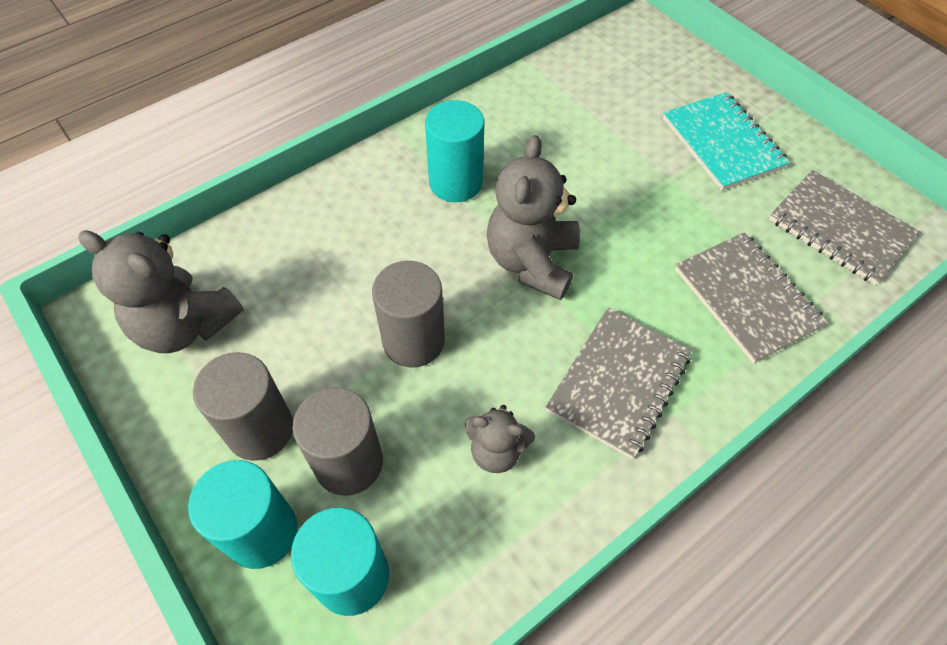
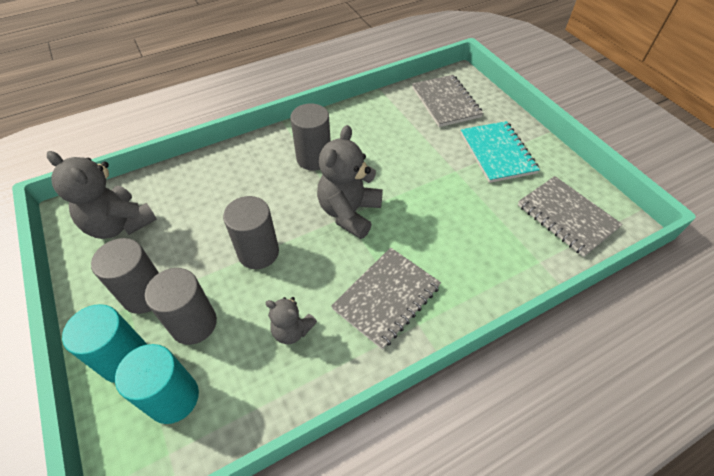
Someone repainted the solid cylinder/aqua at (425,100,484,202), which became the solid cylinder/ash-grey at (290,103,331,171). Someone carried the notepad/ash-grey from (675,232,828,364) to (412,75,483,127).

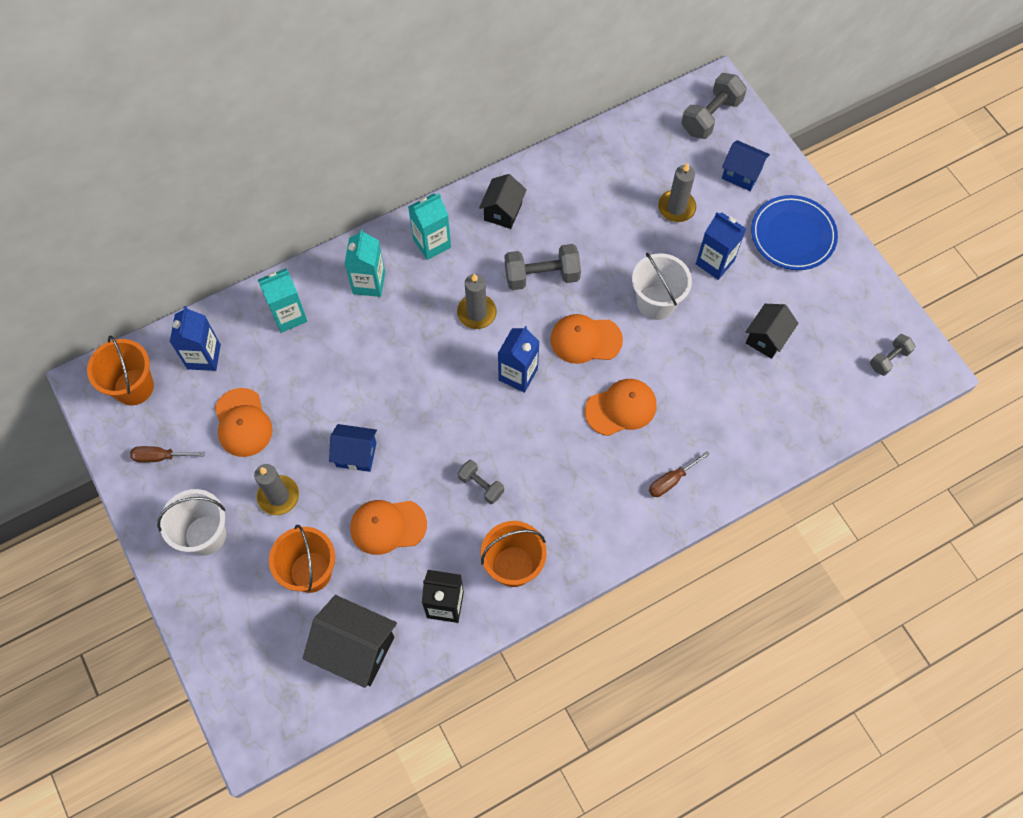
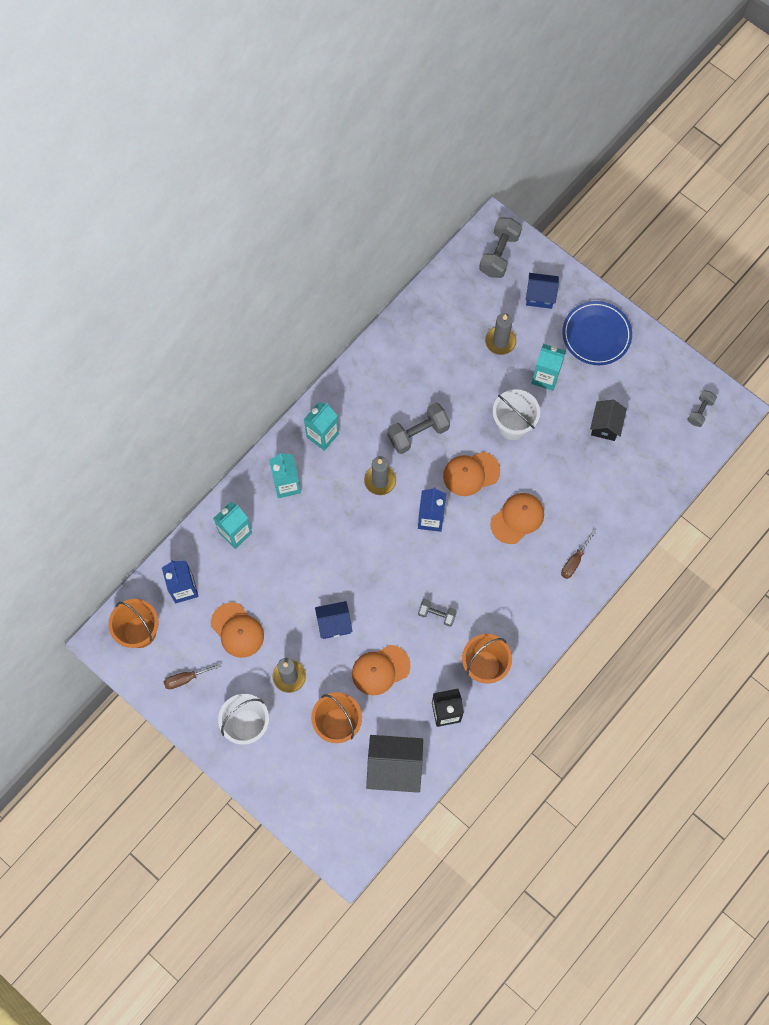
Someone took away the house/ebony at (479,174,527,229). Someone repainted the milk carton/blue at (696,212,746,280), which became the milk carton/aqua at (531,344,566,391).

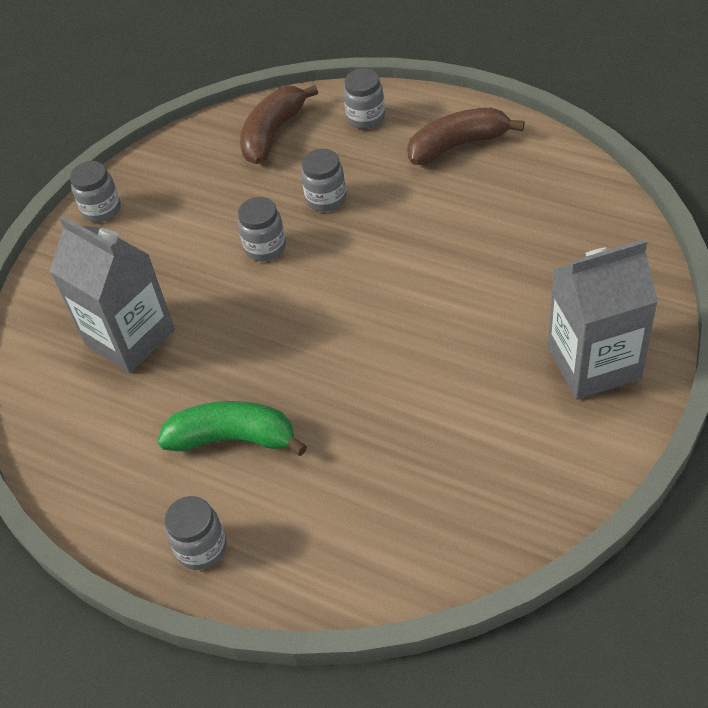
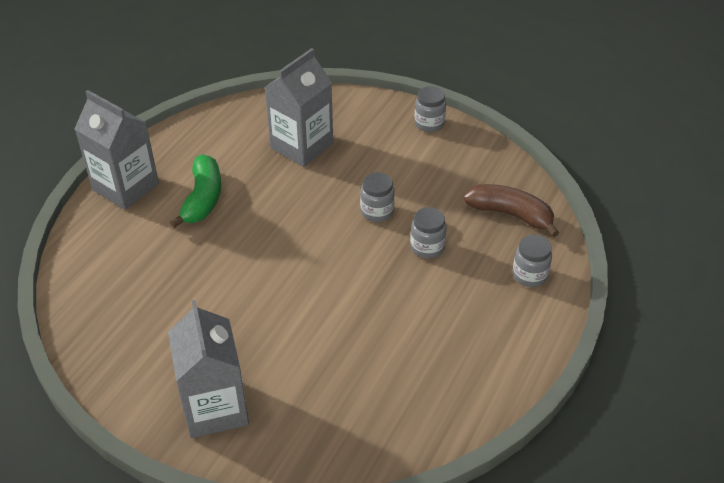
Someone took away the banana fruit/russet at (407,108,525,165). Someone swapped the jar/ash-grey at (164,496,227,570) for the milk carton/ash-grey at (75,90,159,210).

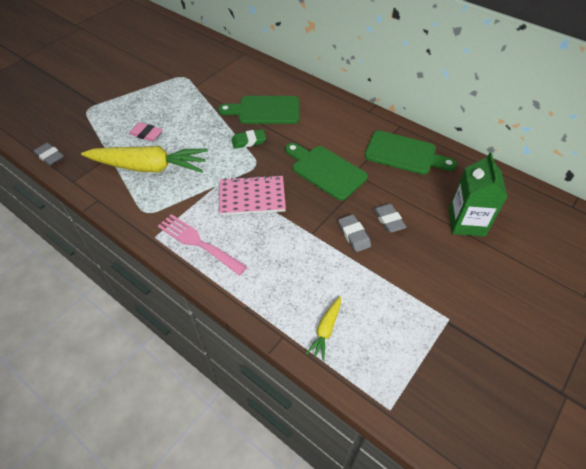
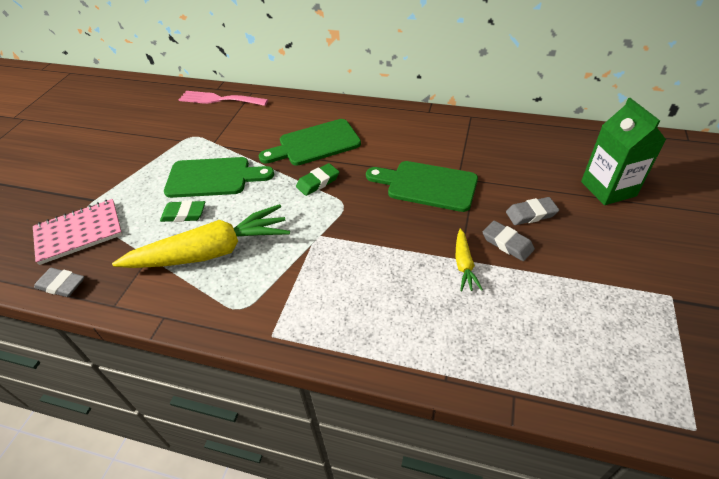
Someone repainted the gum eraser/rosy at (129,122,163,141), which became the gum eraser/green at (160,200,205,222). Someone carried the bread board/green from (365,131,457,175) to (164,157,274,198). Someone carried the notepad/rosy from (219,175,286,215) to (33,199,123,265). Someone rotated the gum eraser/ash-grey at (373,204,407,233) by 60 degrees counterclockwise. Someone carried the fork/rosy from (158,214,247,275) to (178,91,268,106). Someone carried the root vegetable/yellow from (305,296,341,361) to (455,229,483,291).

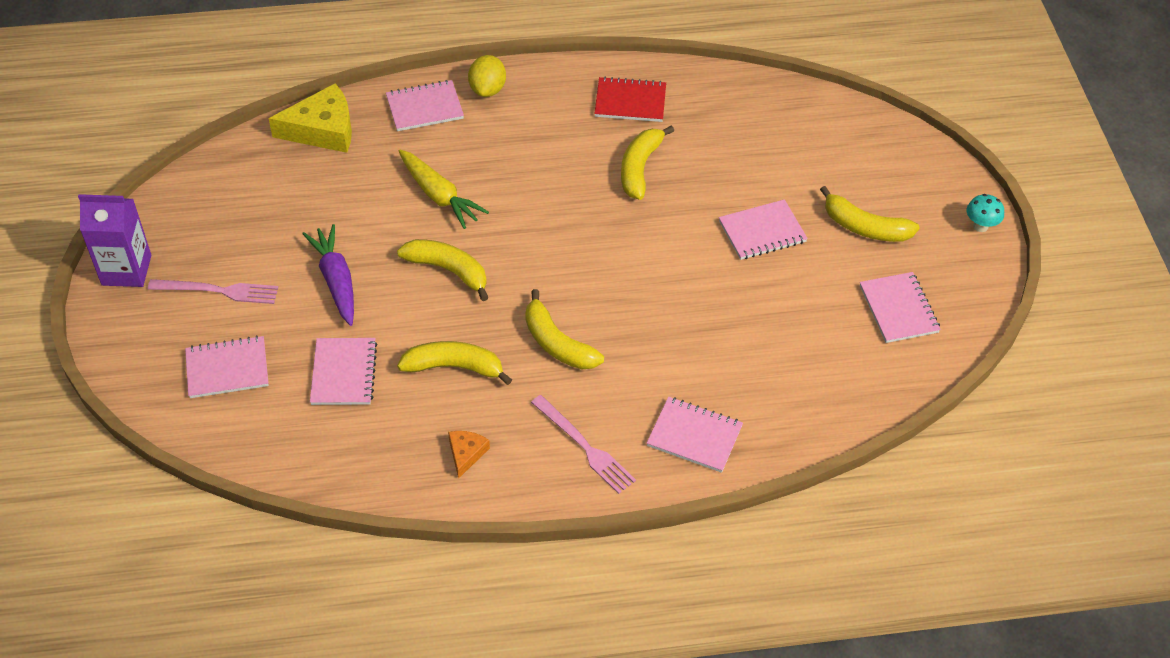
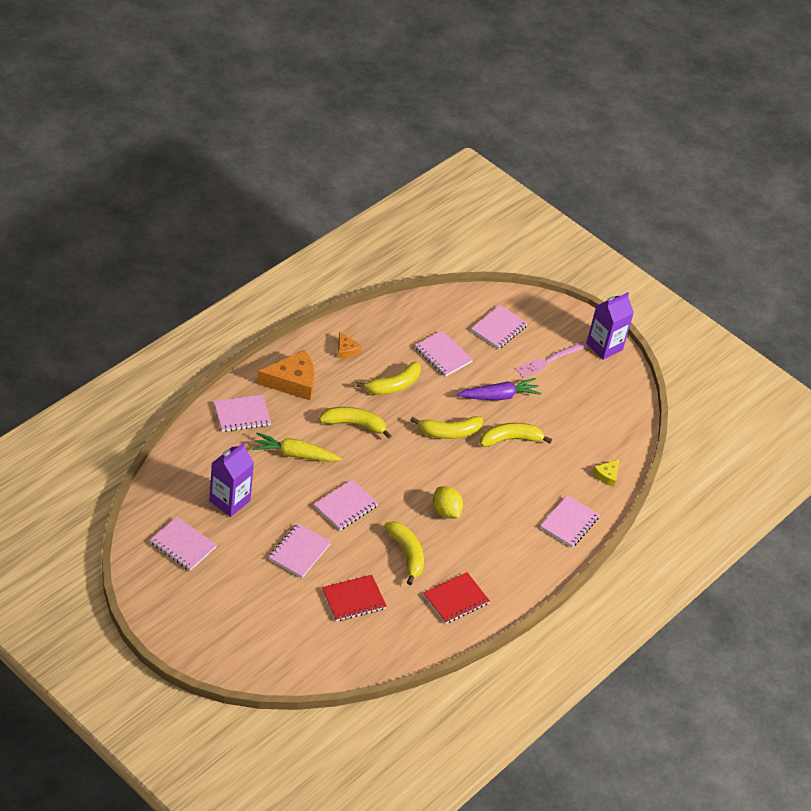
Someone carried the citrus fruit/yellow from (468,55,506,97) to (433,486,463,518). Someone scaled the cheese wedge/yellow at (269,83,352,153) by 0.50. Someone carried the root vegetable/yellow from (399,150,489,229) to (252,433,342,462). Someone carried the banana fruit/yellow from (820,186,919,242) to (480,423,552,447). Someone took away the toadstool/aqua at (967,194,1004,232). Someone rotated the root vegetable/violet at (302,224,354,326) by 45 degrees counterclockwise. Someone swapped the fork/rosy at (531,395,636,494) for the cheese wedge/orange-coloured at (257,350,315,400). Someone put down the milk carton/violet at (209,442,254,517). Someone put down the notepad/rosy at (314,479,378,530). Someone put down the notepad/crimson at (322,575,387,621).

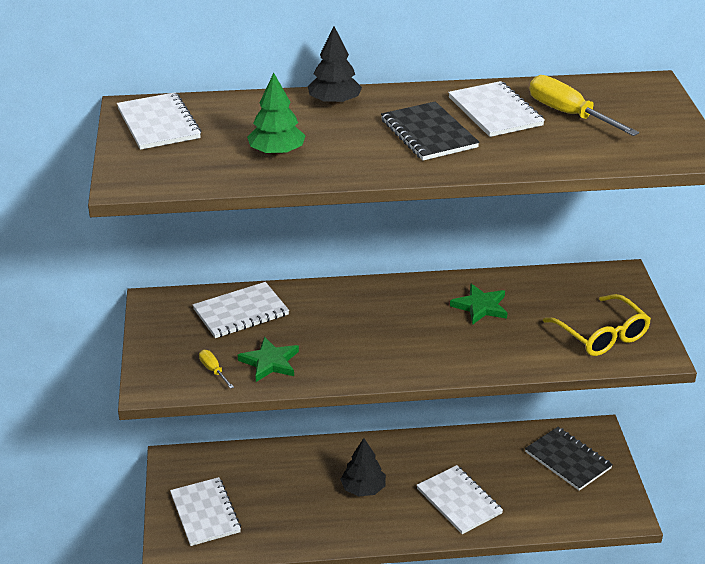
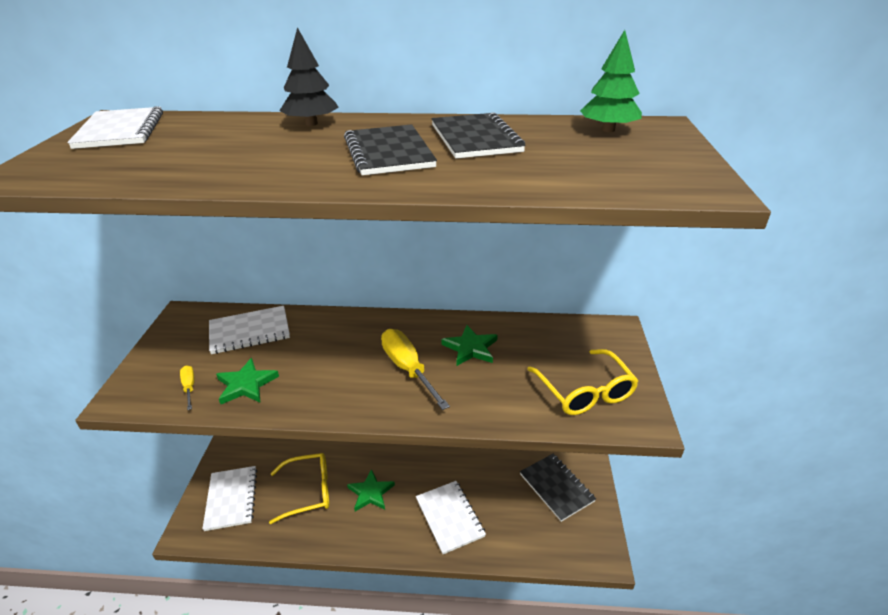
Someone carried the toy tree/green from (247,73,306,156) to (580,30,642,132). Someone carried the hand screwdriver/yellow from (530,75,639,136) to (381,329,450,410). Someone repainted the notepad/white at (448,81,545,137), which became the notepad/ebony at (431,112,526,159). Someone swapped the toy tree/ebony at (340,438,386,496) for the star shape/green at (347,469,395,511). Someone put down the eyeglasses/yellow at (269,453,329,524).

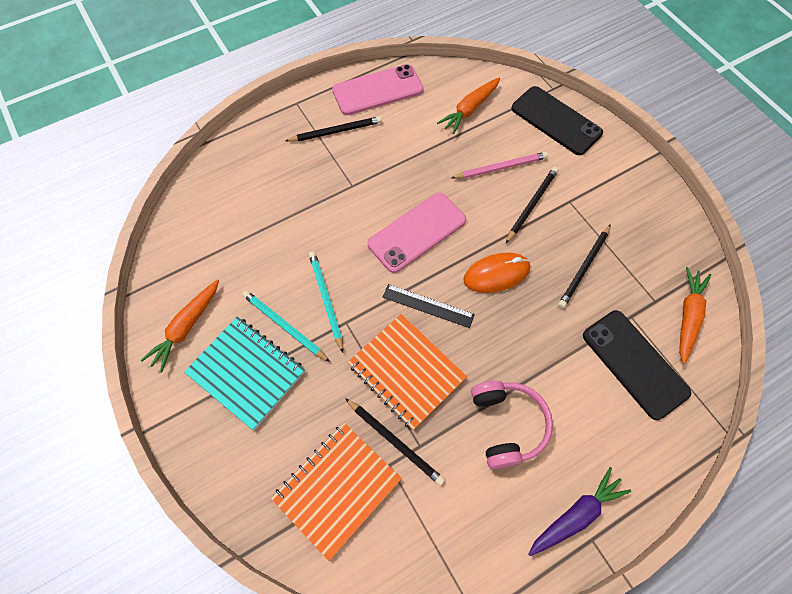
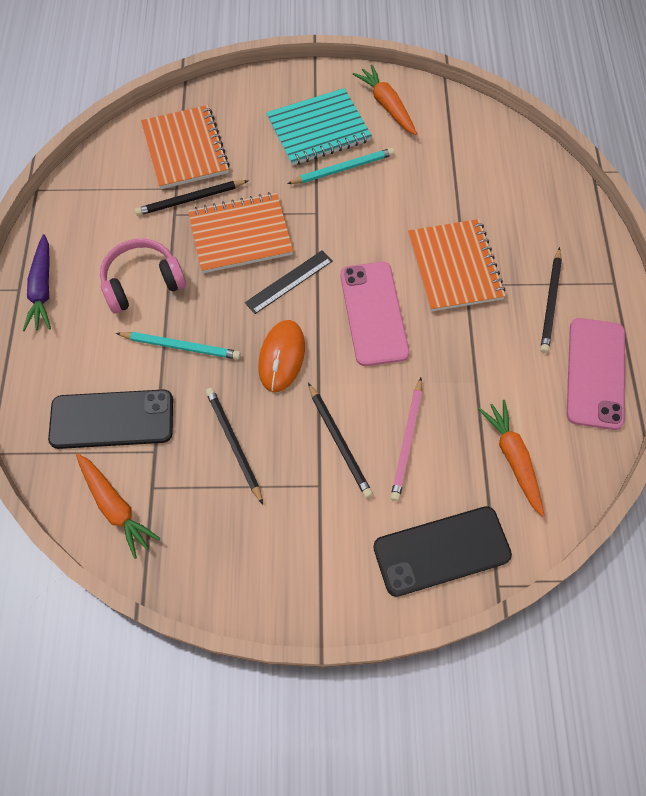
Someone carried the wooden pencil/aqua from (309,251,343,353) to (116,332,241,360). Someone rotated the headset/rosy at (471,381,553,469) by 135 degrees clockwise. Someone put down the notepad/orange-coloured at (408,219,506,312).

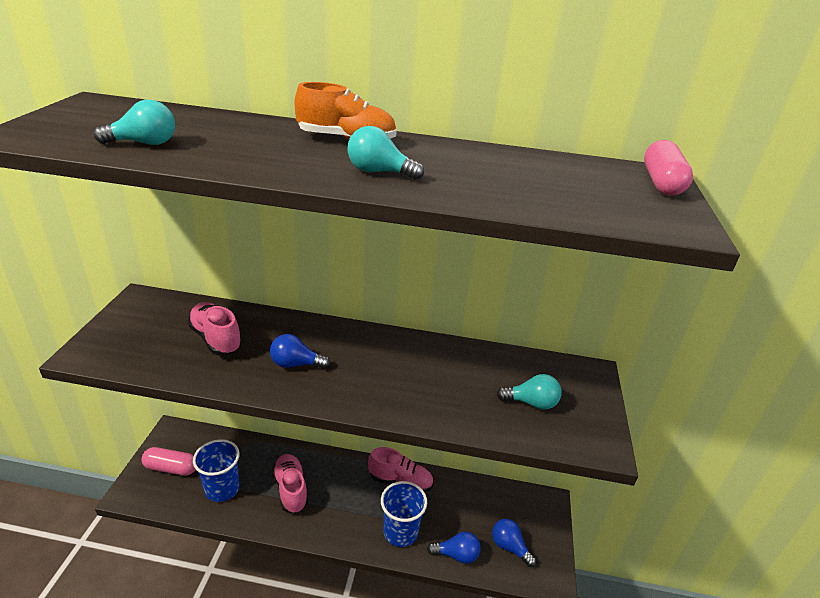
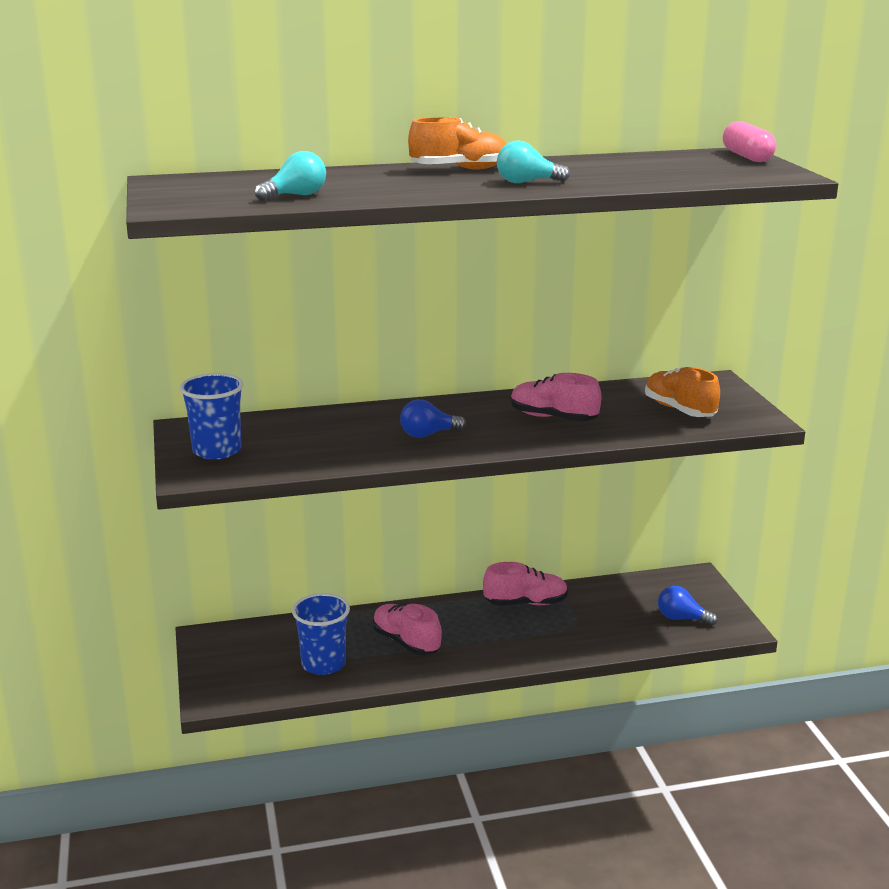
Someone carried the lace-up shoe/rosy from (187,302,243,355) to (511,373,601,421). Someone swapped the bulb/aqua at (496,374,562,410) for the lace-up shoe/orange-coloured at (645,367,720,417). Someone took away the pill/rosy at (141,447,196,476). Someone carried the beaker/blue from (381,481,427,547) to (180,373,244,460). Someone took away the bulb/blue at (427,532,481,564).

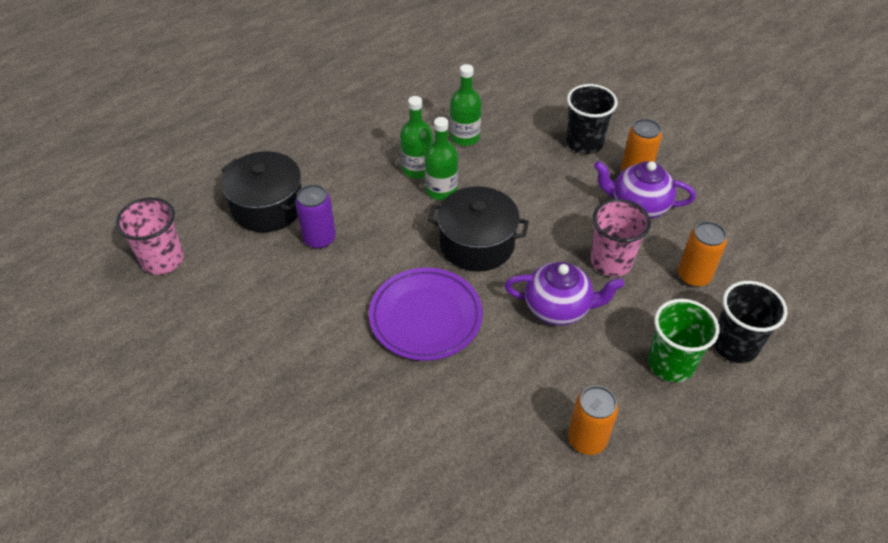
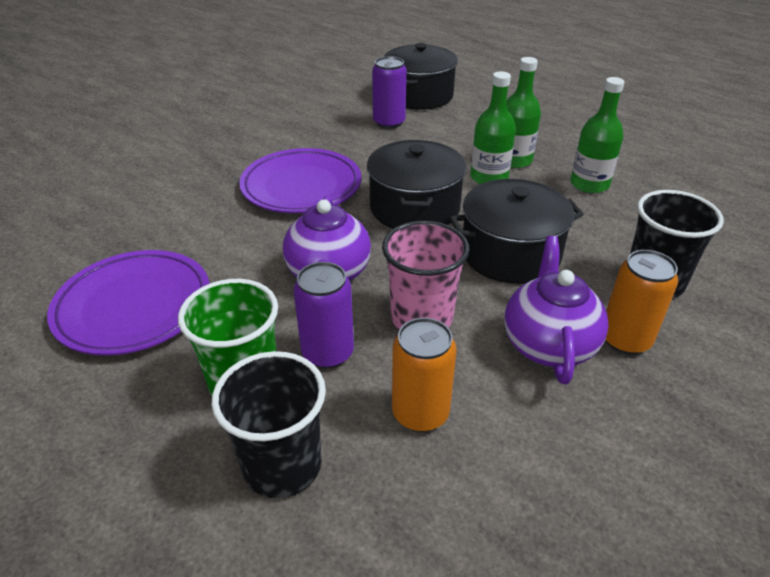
Someone took away the beaker/rosy at (116,197,184,275). Someone swapped the can/orange-coloured at (568,386,618,455) for the flat dish/violet at (47,250,210,356). Someone put down the pot/ebony at (450,179,584,284). Someone put down the can/violet at (294,262,354,368).

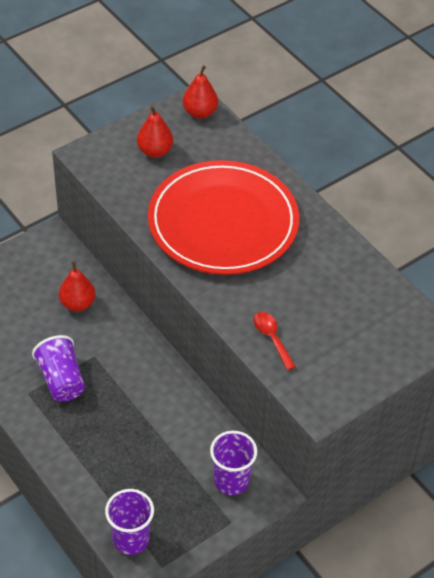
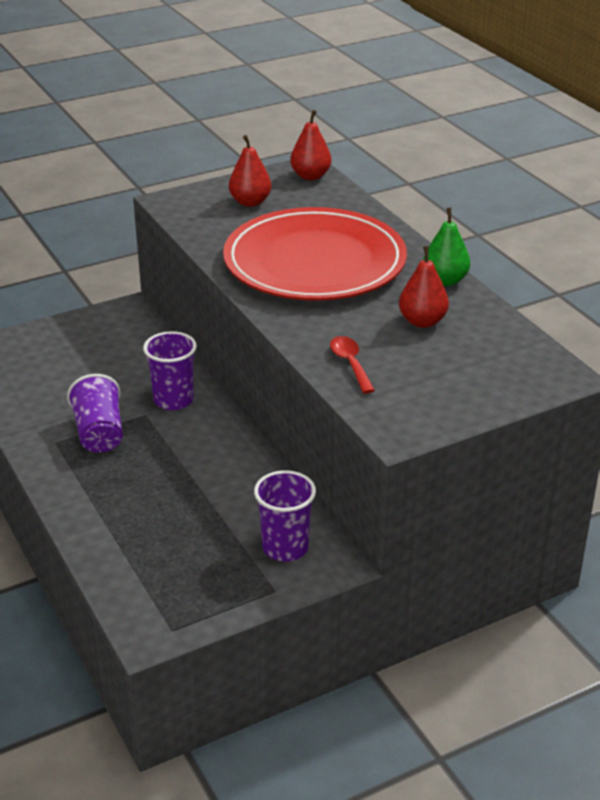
Someone carried the toy pear/crimson from (59,261,96,311) to (399,246,449,328). Someone carried the beaker/violet from (105,489,154,555) to (143,331,197,410). Someone put down the toy pear/green at (423,208,470,286).

